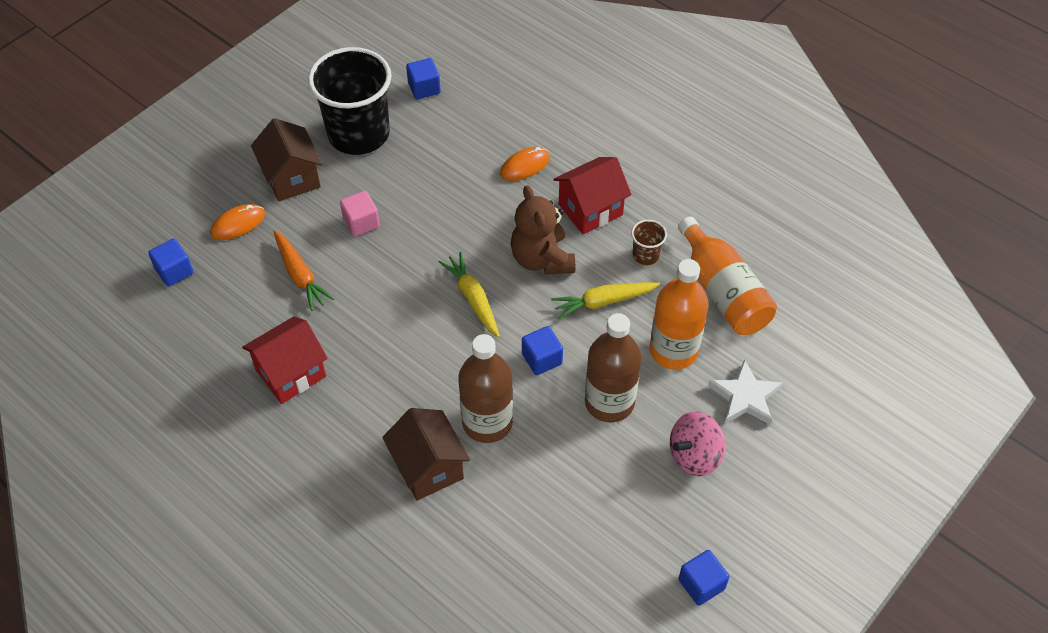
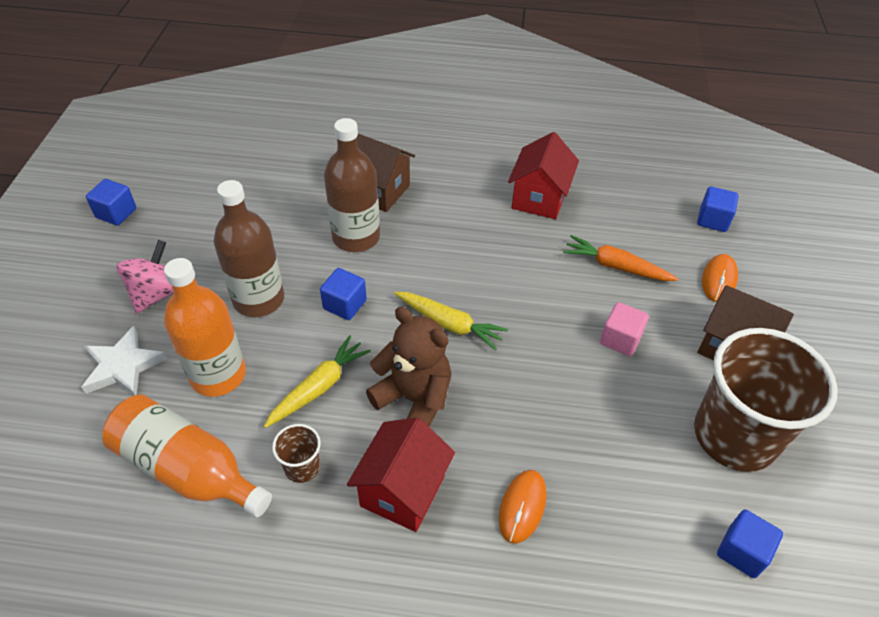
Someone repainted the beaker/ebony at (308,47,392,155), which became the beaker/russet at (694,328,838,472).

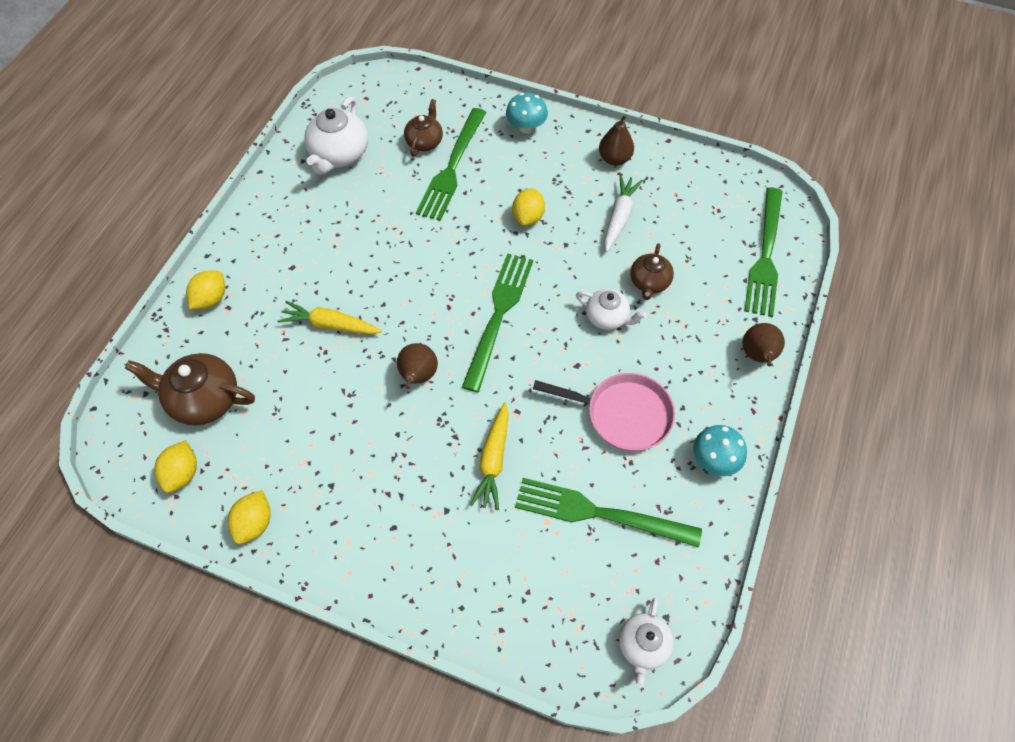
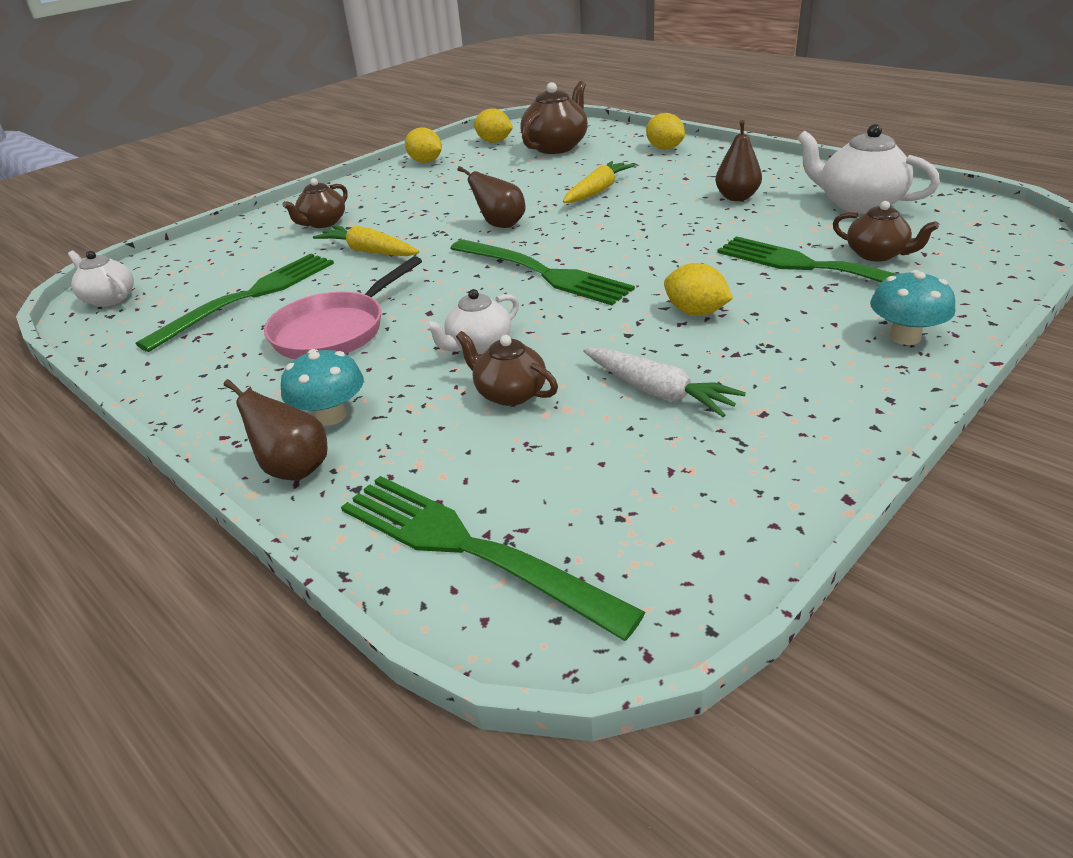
Someone carried the toy pear/russet from (599,114,634,166) to (715,120,762,201). Someone carried the toadstool/aqua from (693,425,747,476) to (281,349,364,426). Someone put down the teapot/russet at (282,178,348,228).

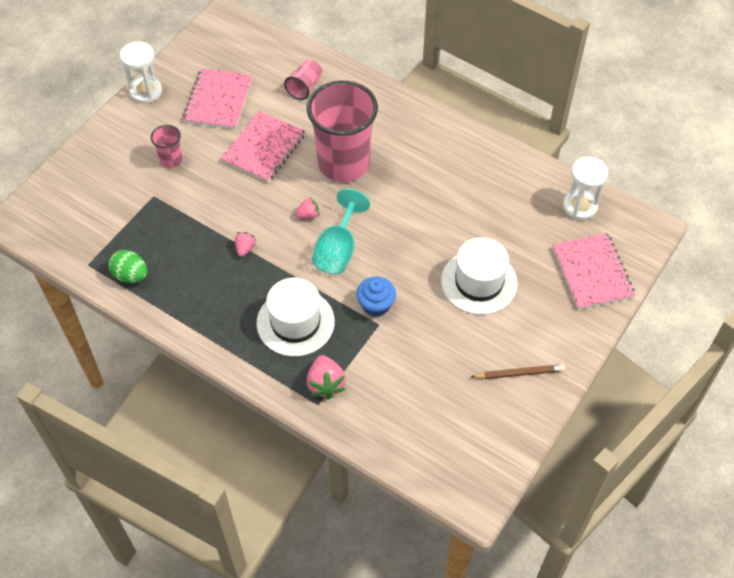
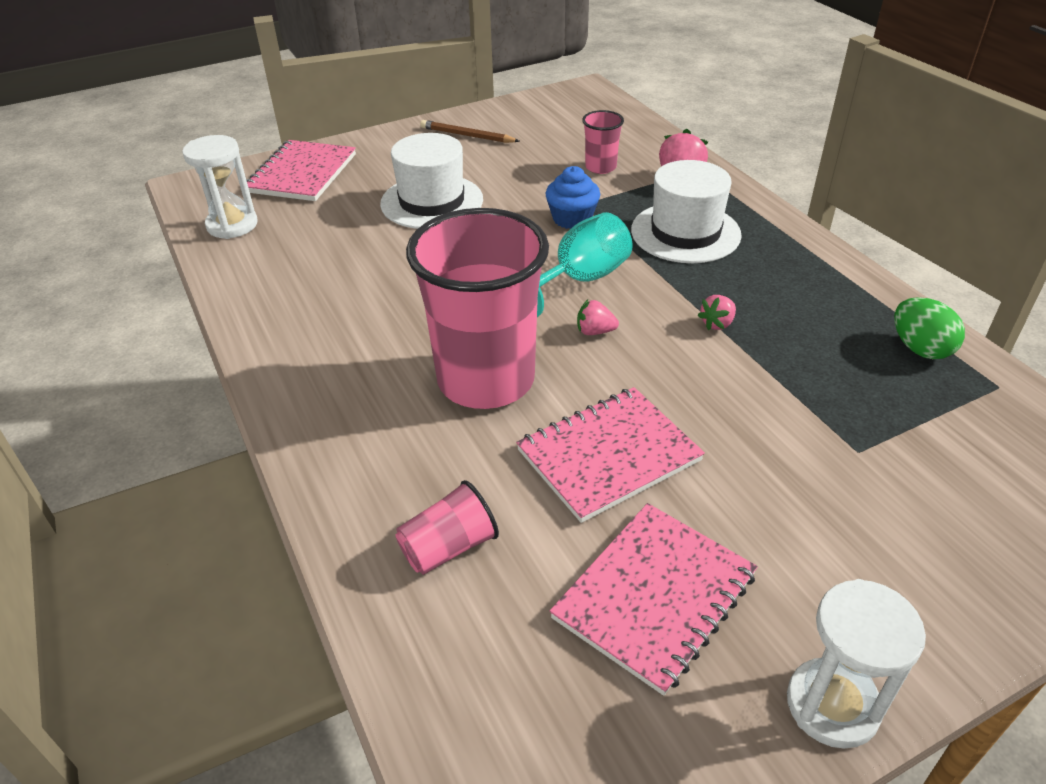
Someone carried the beaker/rosy from (151,125,182,168) to (582,110,624,174).

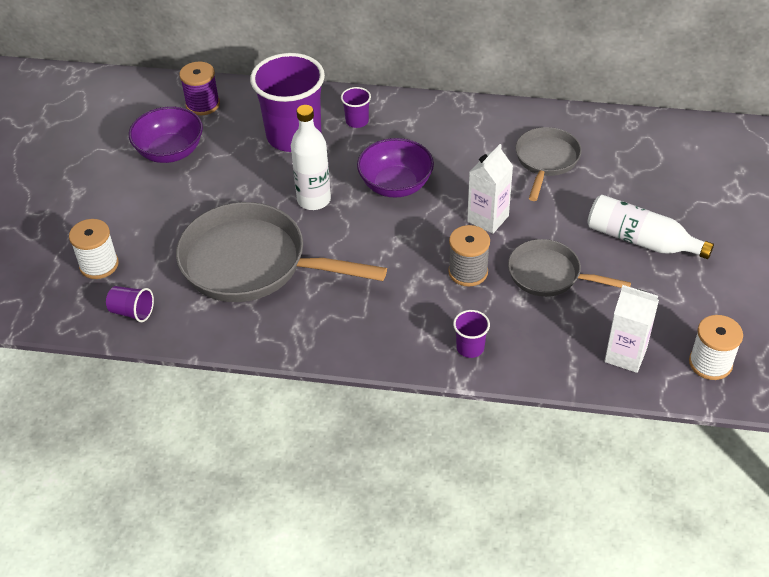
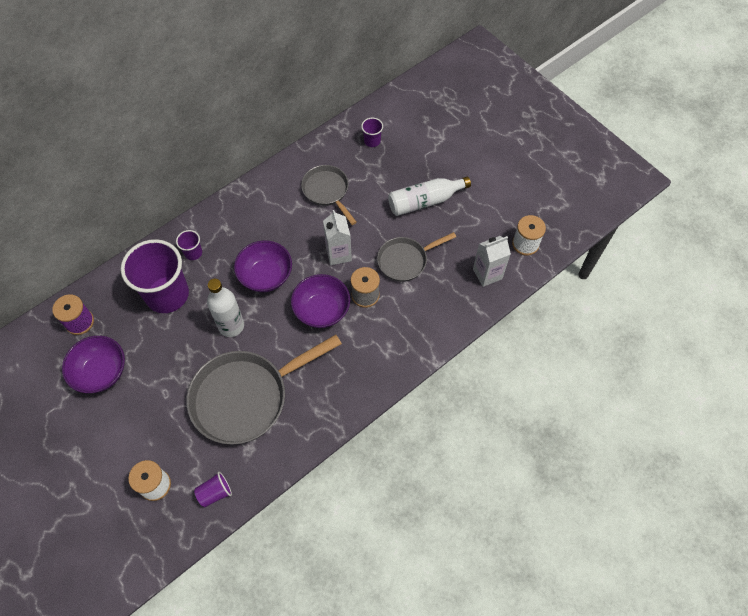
Someone carried the beaker/violet from (453,310,490,358) to (361,118,383,147). Someone put down the serving bowl/violet at (291,274,350,328).

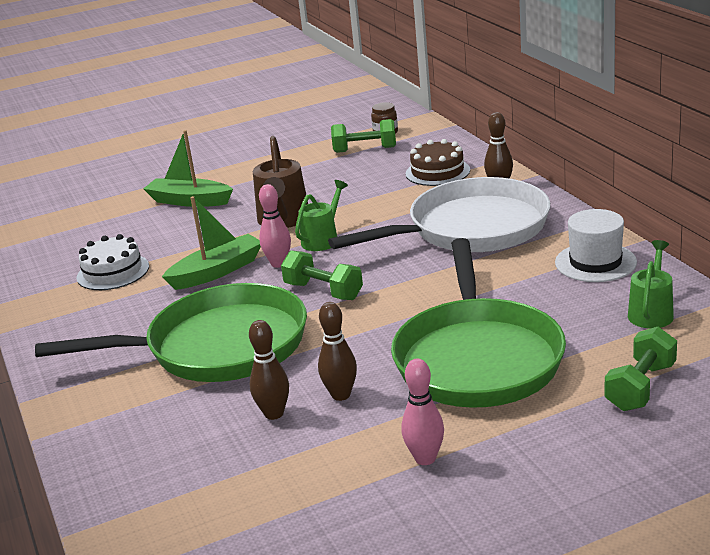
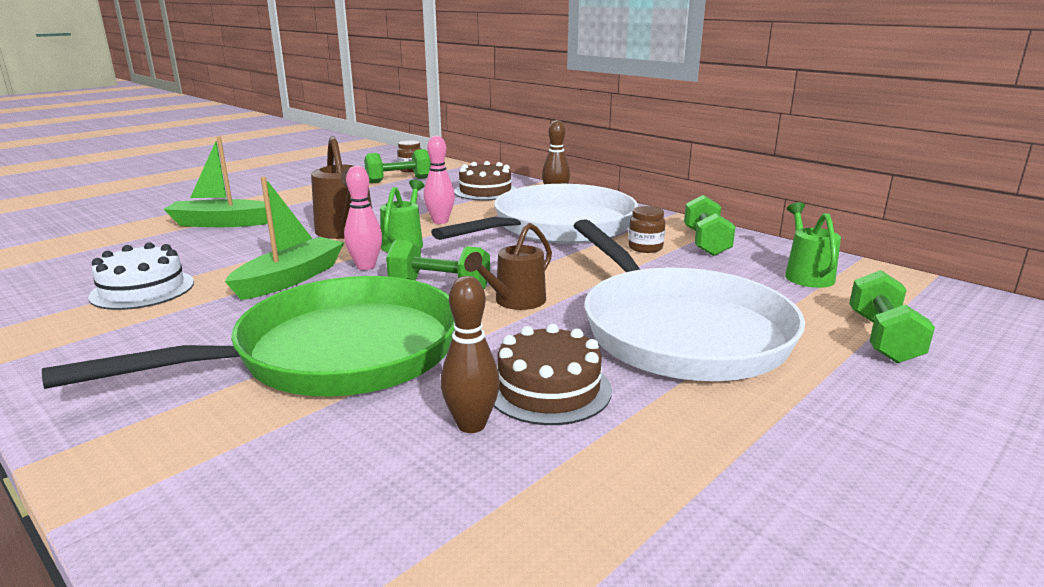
Someone swapped the tall hat/white at (555,209,637,282) for the dumbbell/green at (684,195,735,256). Someone repainted the skillet/green at (391,238,566,408), which became the skillet/white at (573,219,805,381). Someone swapped the tenpin/russet at (318,302,357,401) for the layer cake/russet at (494,324,612,425). Someone carried the tenpin/rosy from (401,359,444,465) to (424,136,455,224). Someone put down the jar/russet at (628,206,665,253). Someone put down the watering can/russet at (464,223,552,310).

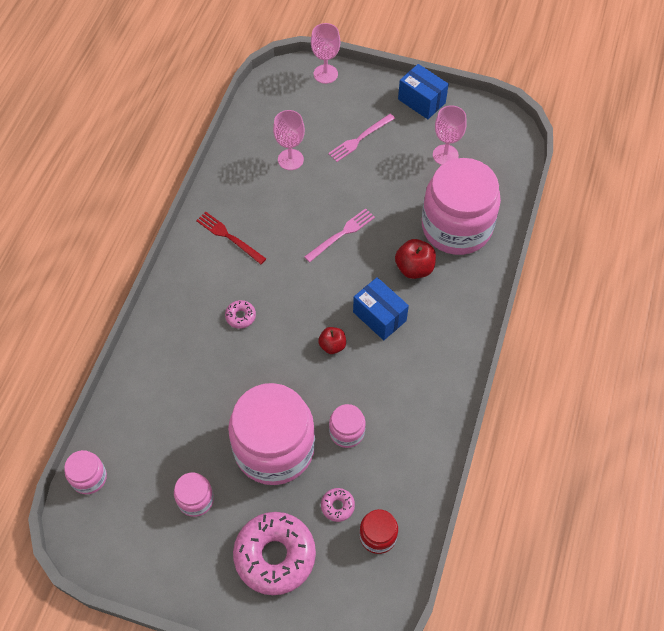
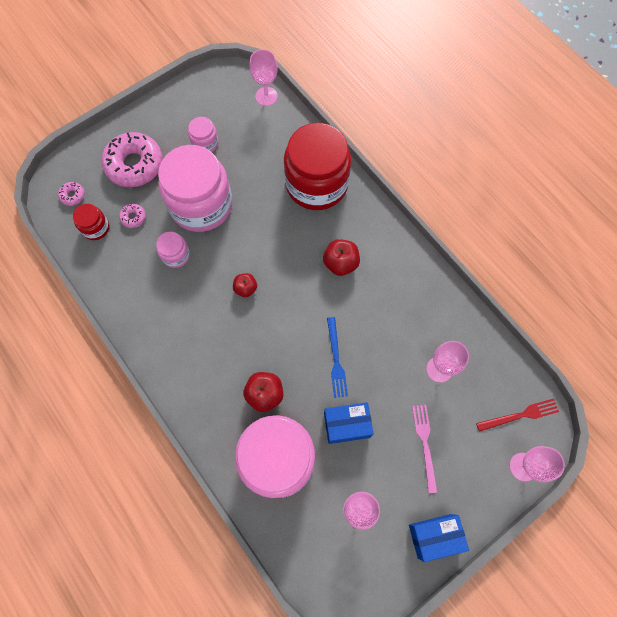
Someone repainted the fork/rosy at (304,208,375,262), which became the fork/blue at (327,317,348,398). Someone carried the fork/crimson from (196,212,266,264) to (476,398,559,432). Someone carried the package/blue from (353,277,409,340) to (324,402,374,444). Someone carried the donut/rosy from (225,300,256,329) to (58,182,85,206). Someone swapped the jar/rosy at (64,450,107,494) for the wine glass/rosy at (250,49,278,106). Someone put down the jar/crimson at (284,123,351,210). Someone put down the apple fruit/crimson at (323,239,360,276).

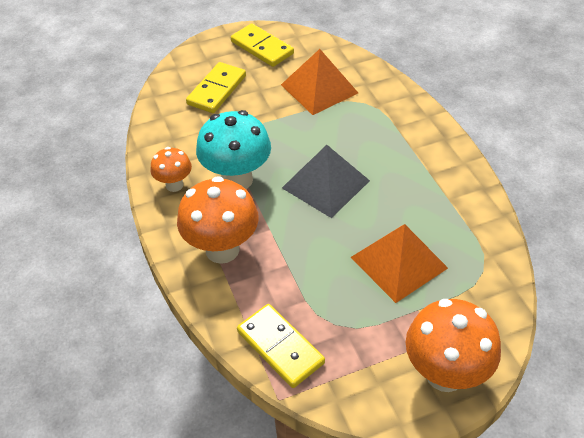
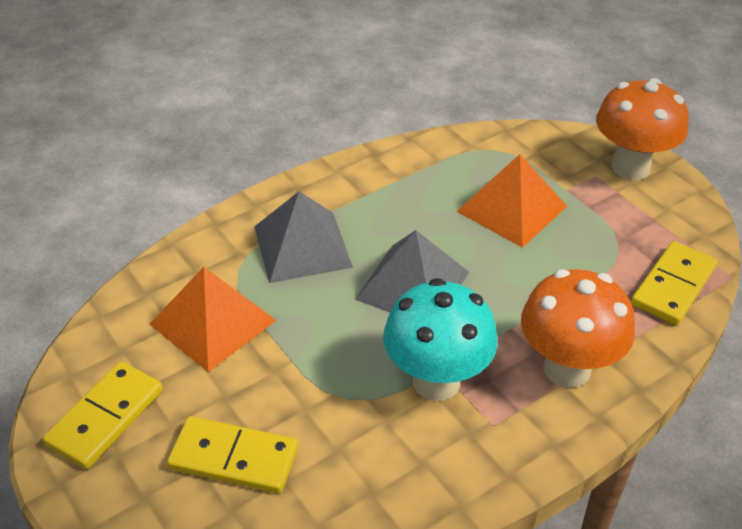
Someone took away the toadstool/orange-coloured at (150,147,192,192). Someone put down the solid pyramid/ash-grey at (254,191,353,283).

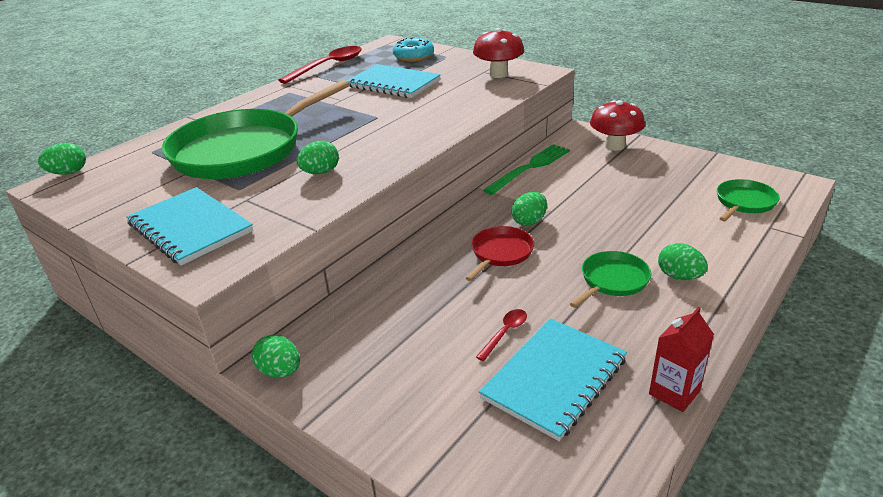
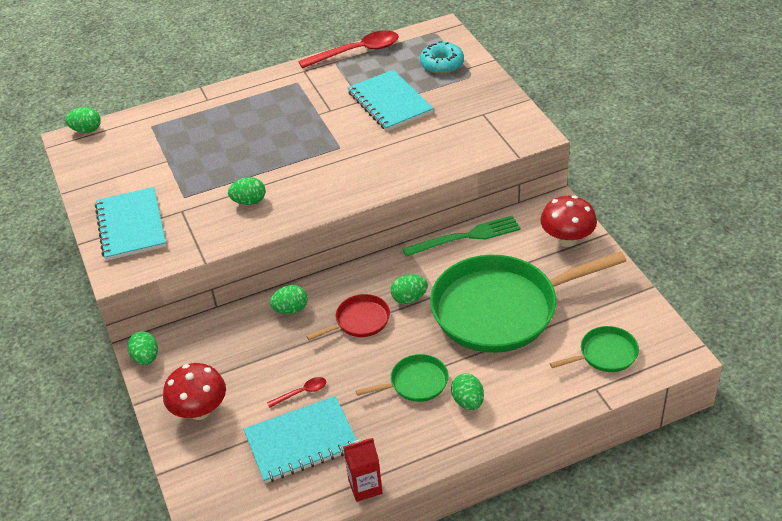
Someone carried the toadstool/crimson from (473,28,524,78) to (163,363,226,420). Someone carried the skillet/green from (162,80,350,179) to (430,251,626,353). Someone put down the egg/green at (270,285,308,314).

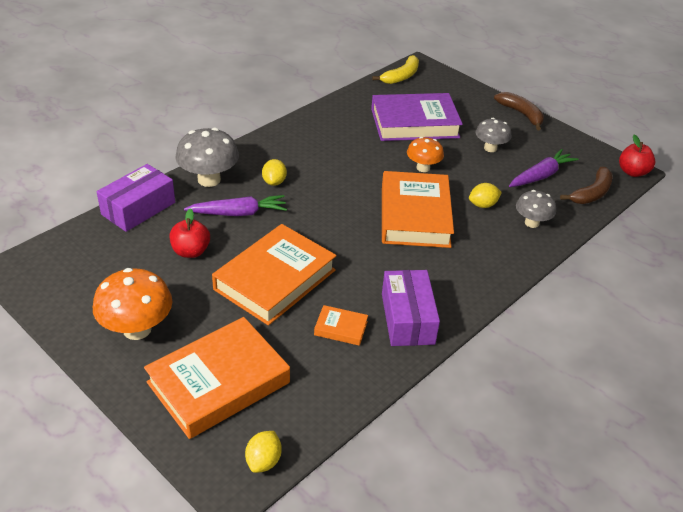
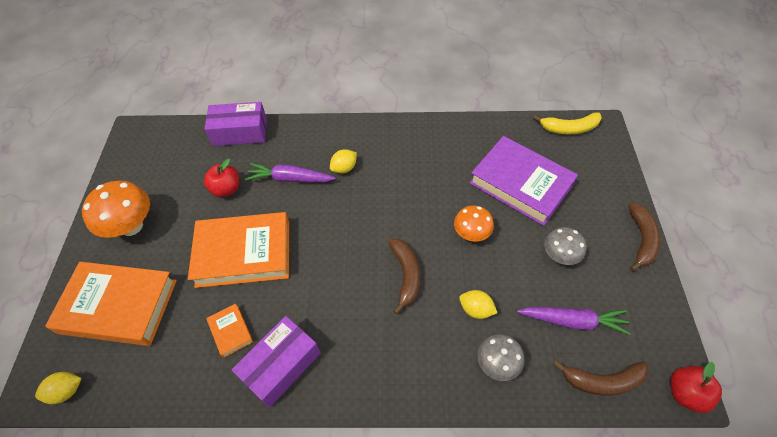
Someone took away the toadstool/ash-grey at (176,128,239,187). Someone swapped the hardcover/orange-coloured at (382,171,454,248) for the banana fruit/russet at (388,239,420,315). Someone rotated the root vegetable/violet at (184,195,287,216) by 150 degrees clockwise.

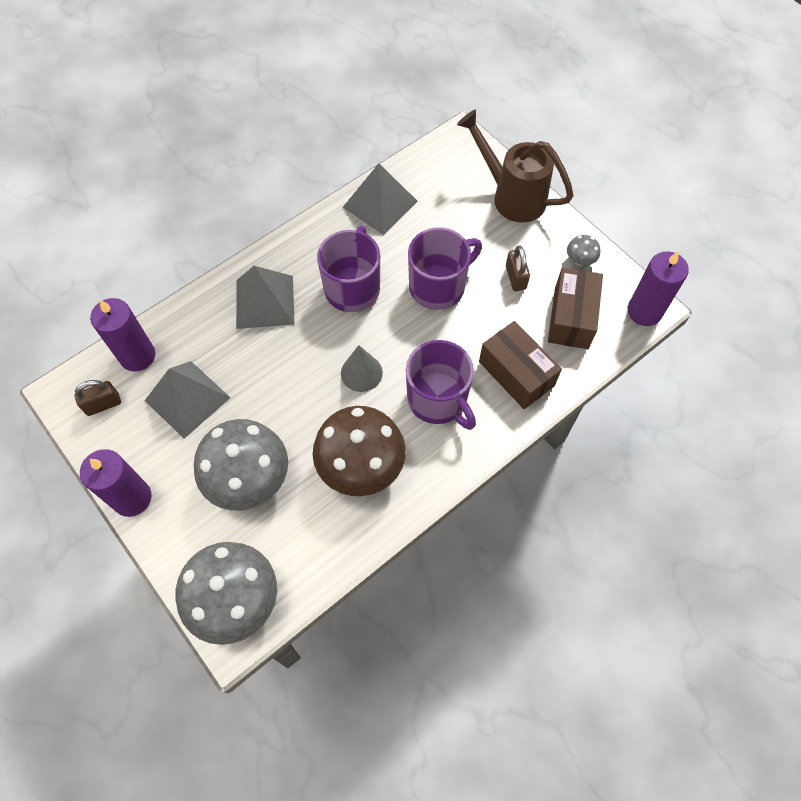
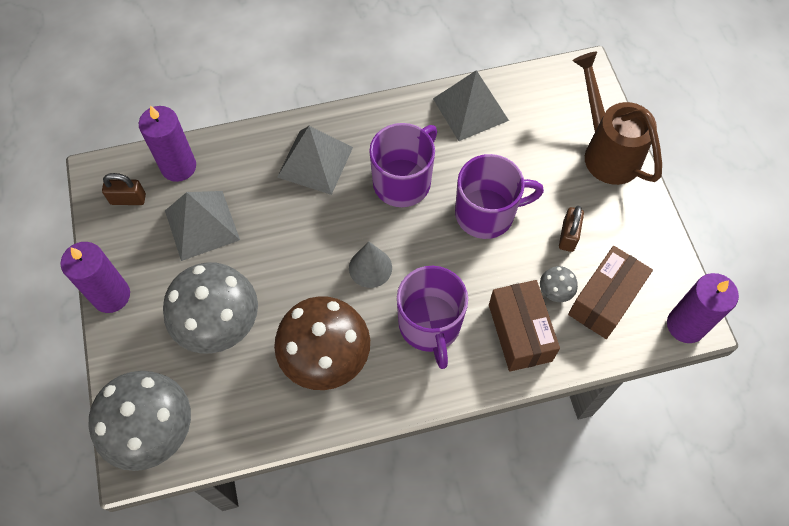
Someone carried the toadstool/ash-grey from (567,235,600,266) to (540,266,578,302).

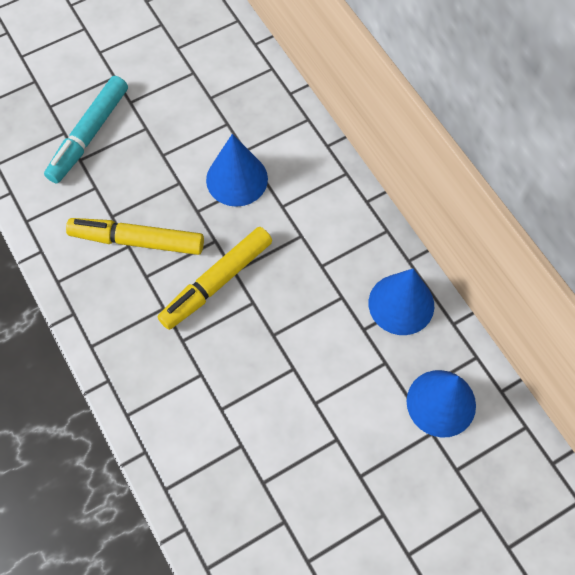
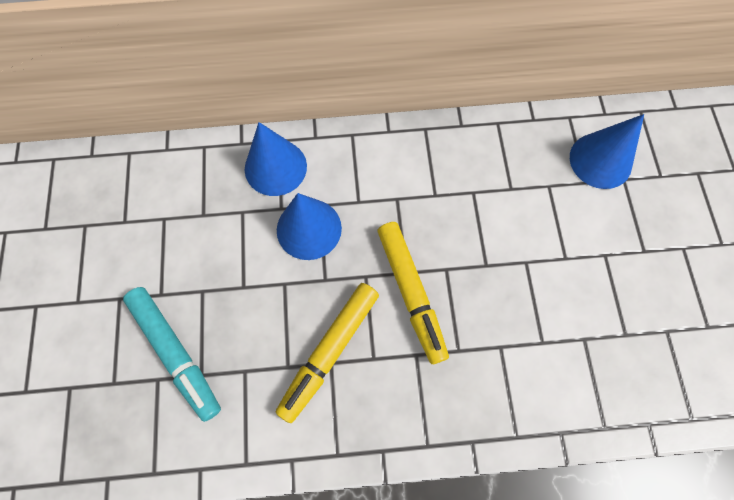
Someone carried the cone/blue from (369,268,434,335) to (245,122,307,196).

